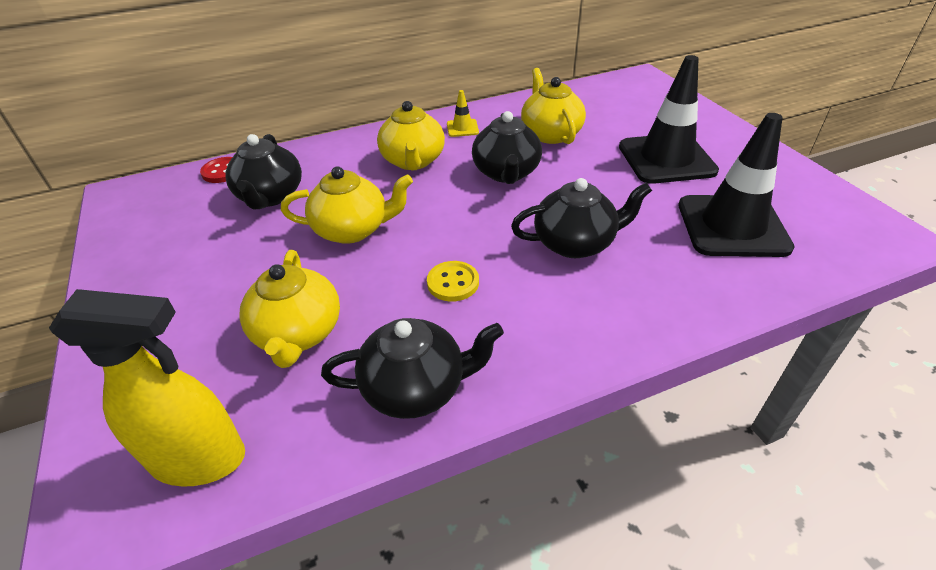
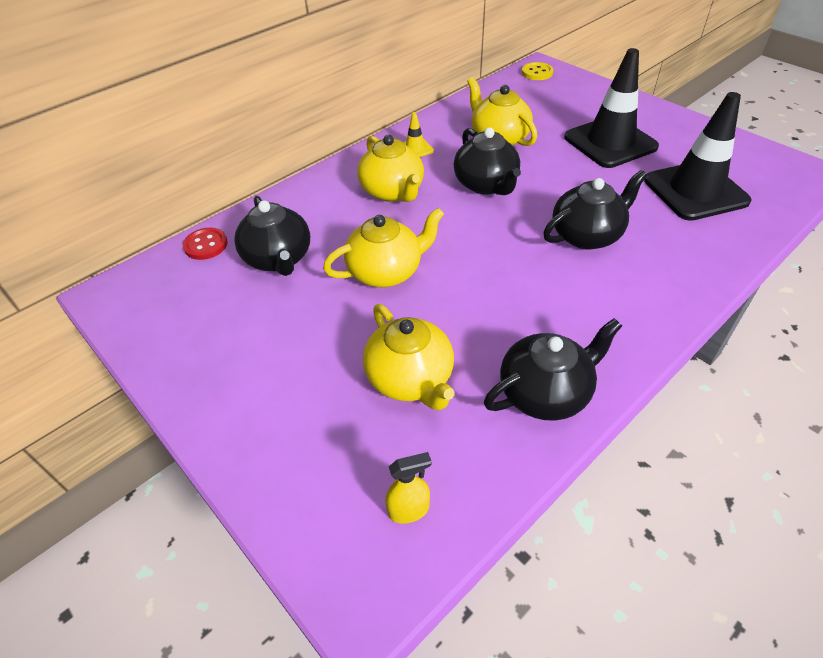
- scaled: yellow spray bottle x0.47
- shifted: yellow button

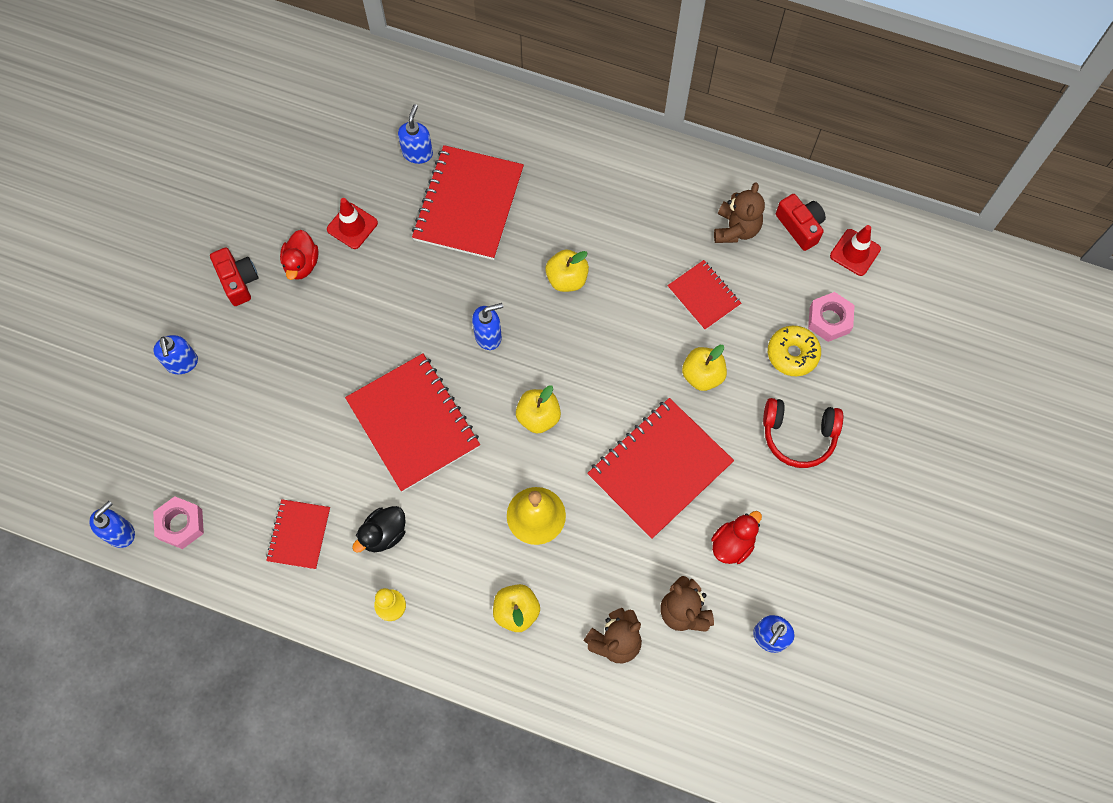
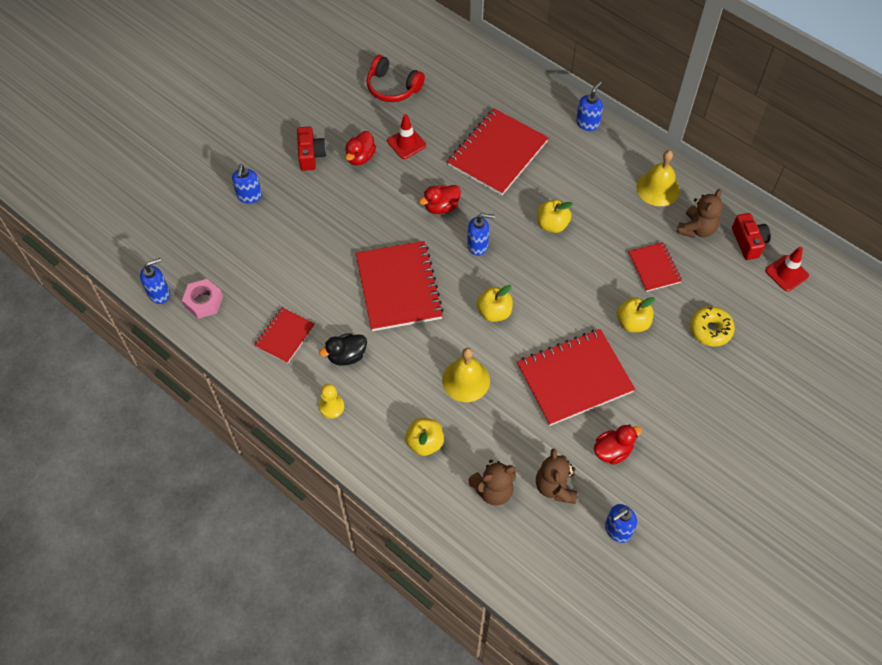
- shifted: blue soap dispenser (no. 3 from left in the first image) to blue soap dispenser (no. 4 from left)
- shifted: red headphones
- gone: pink nut (no. 2 from left)
- new: red duck (no. 2 from left)
- new: yellow bell (no. 2 from left)

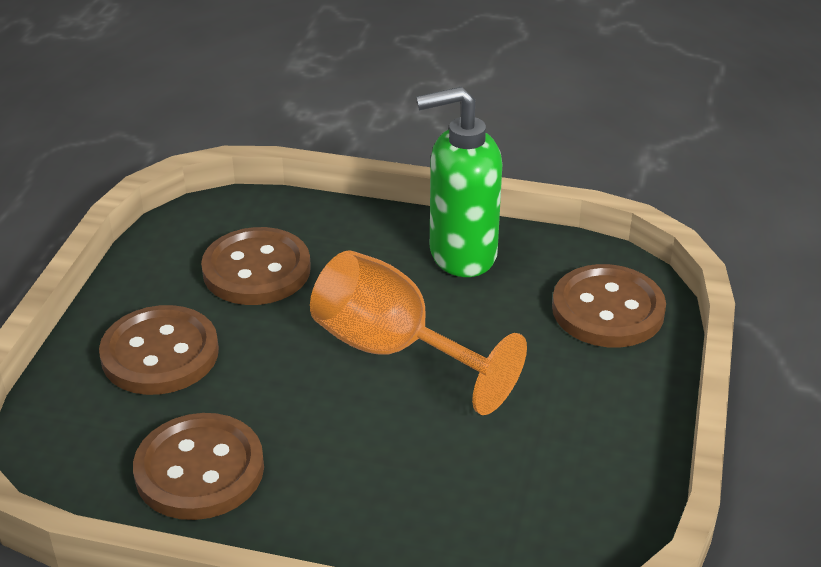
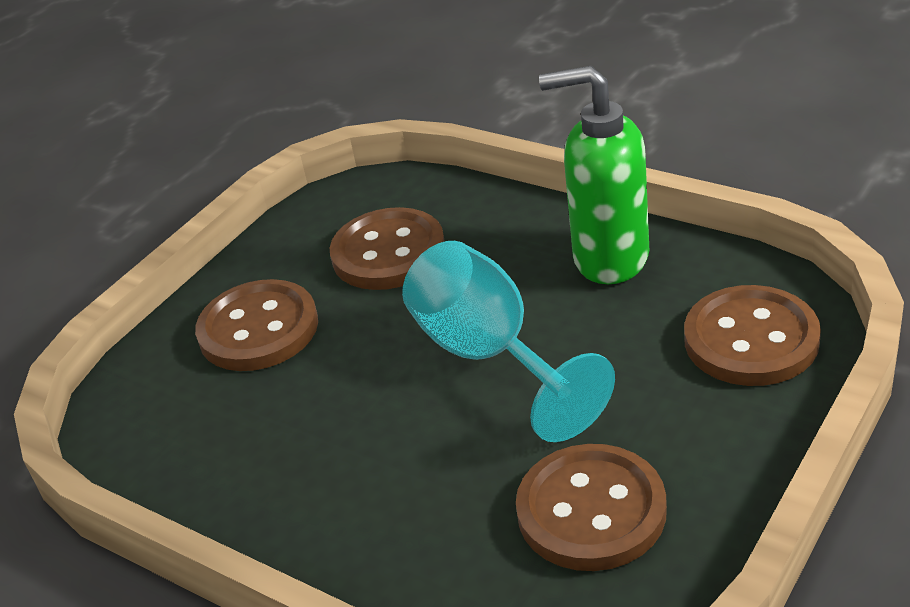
- shifted: brown button (no. 2 from left in the first image) to brown button (no. 3 from left)
- repainted: orange goblet to turquoise goblet

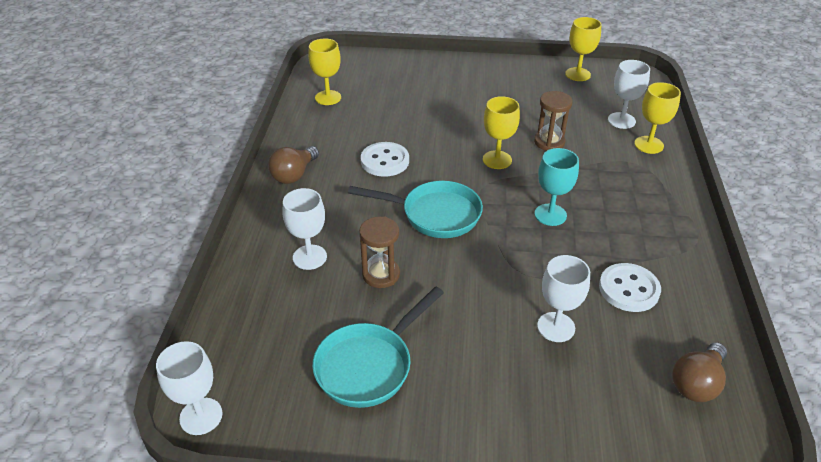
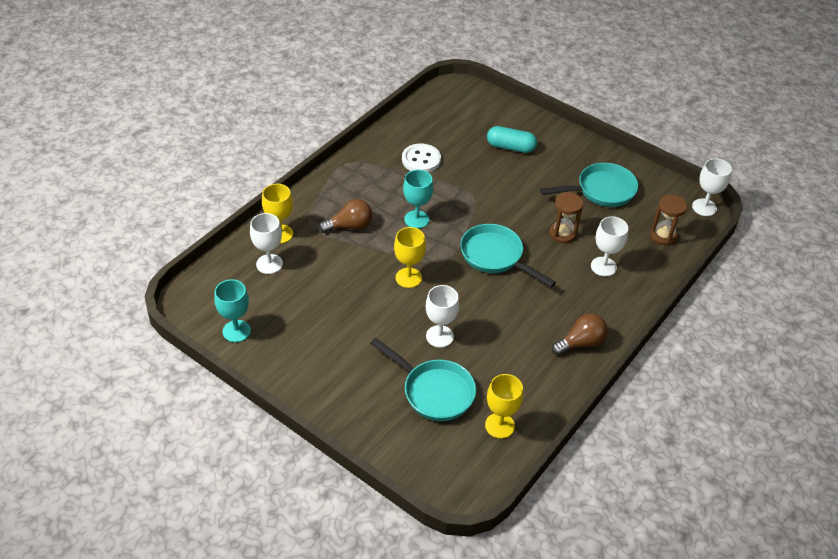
- gone: white button (no. 1 from left)
- shifted: brown hourglass (no. 2 from left)
- shifted: white goblet (no. 3 from left in the first image) to white goblet (no. 2 from left)
- repainted: yellow goblet (no. 3 from left) to turquoise goblet (no. 1 from left)
- shifted: brown light bulb (no. 2 from left in the first image) to brown light bulb (no. 1 from left)
- new: turquoise pan (no. 1 from left)
- new: turquoise capsule

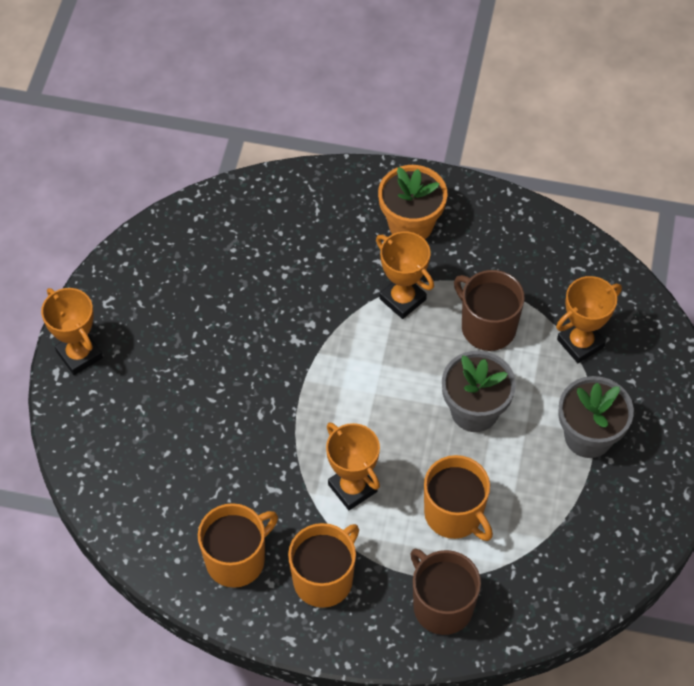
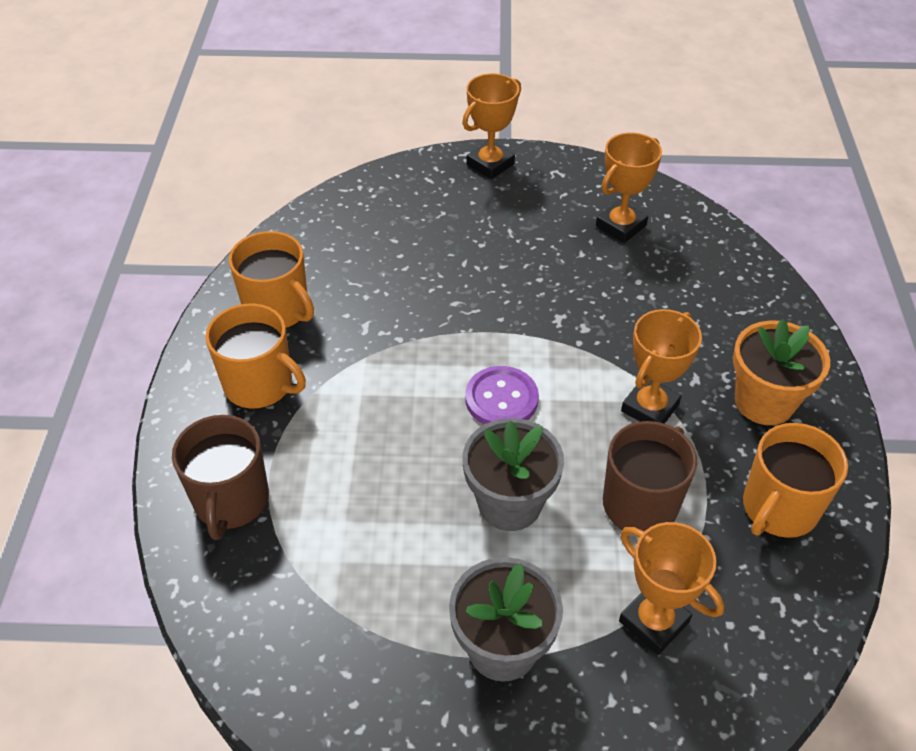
- shifted: orange trophy (no. 2 from left)
- rotated: brown mug (no. 1 from left) 135 degrees clockwise
- shifted: orange mug (no. 3 from left)
- new: purple button

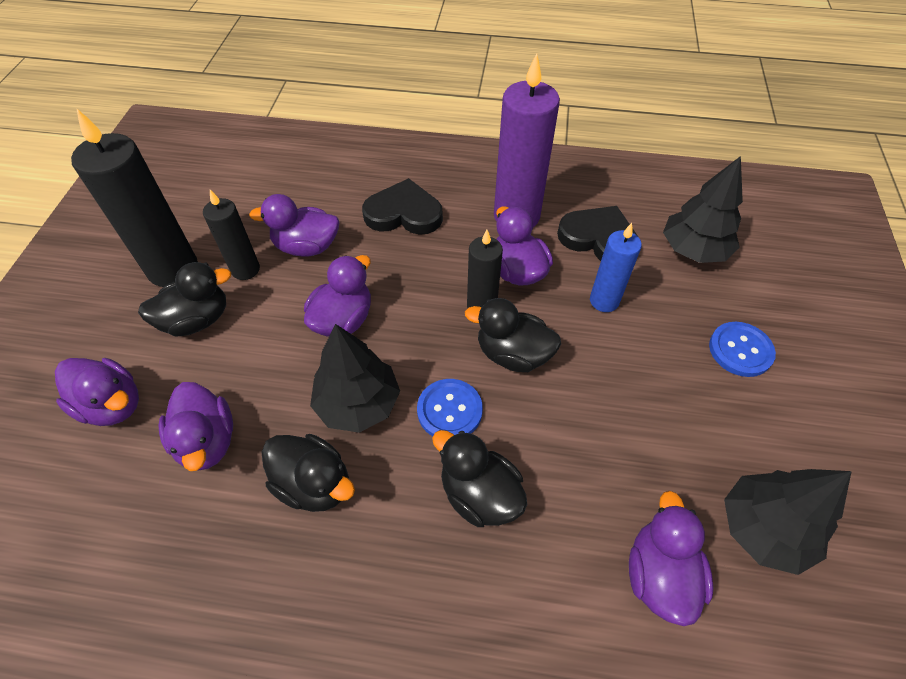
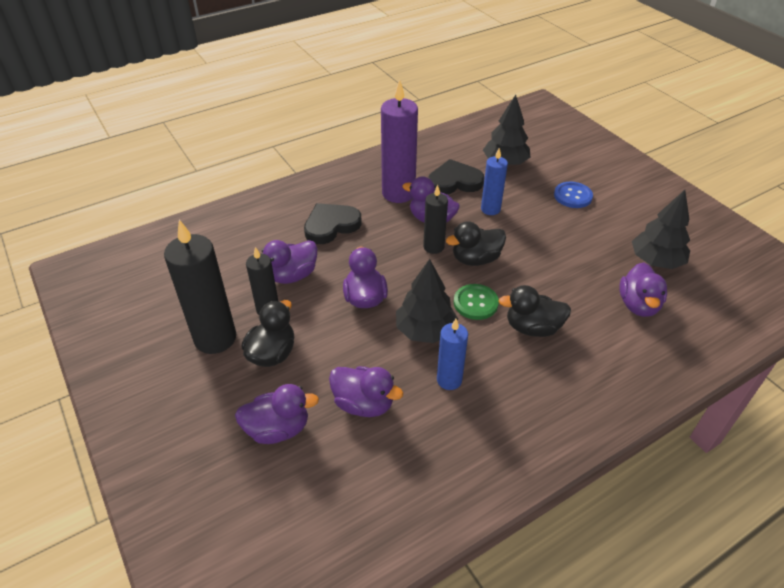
- swapped: black duck (no. 2 from left) to blue candle (no. 1 from left)
- repainted: blue button (no. 1 from left) to green button
- rotated: purple duck (no. 6 from left) 135 degrees counterclockwise

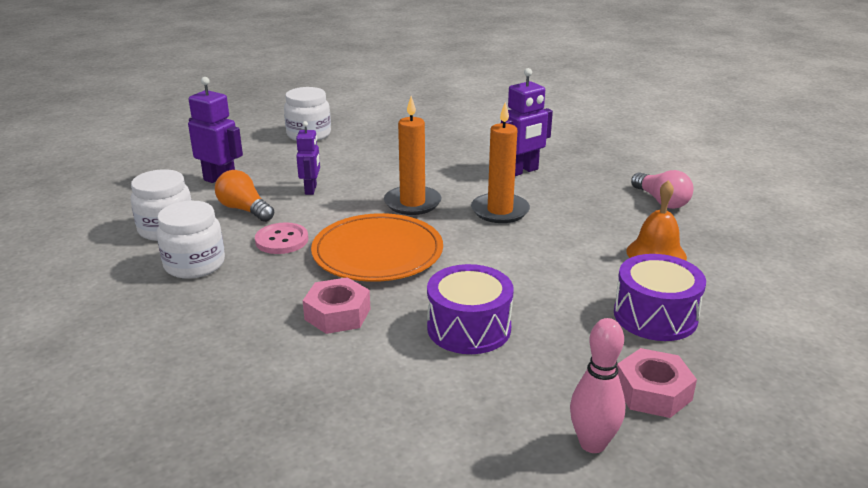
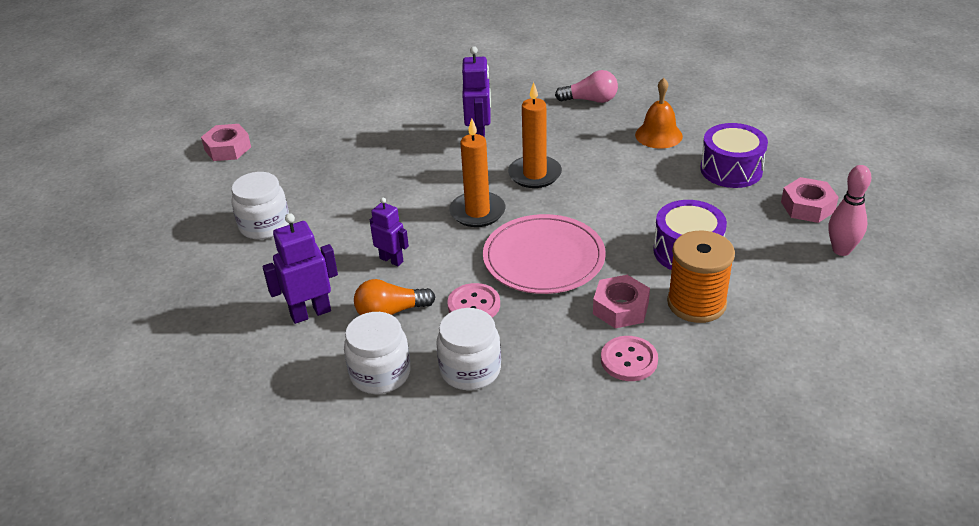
- repainted: orange plate to pink plate
- new: pink nut (no. 1 from left)
- new: pink button (no. 2 from left)
- new: orange spool

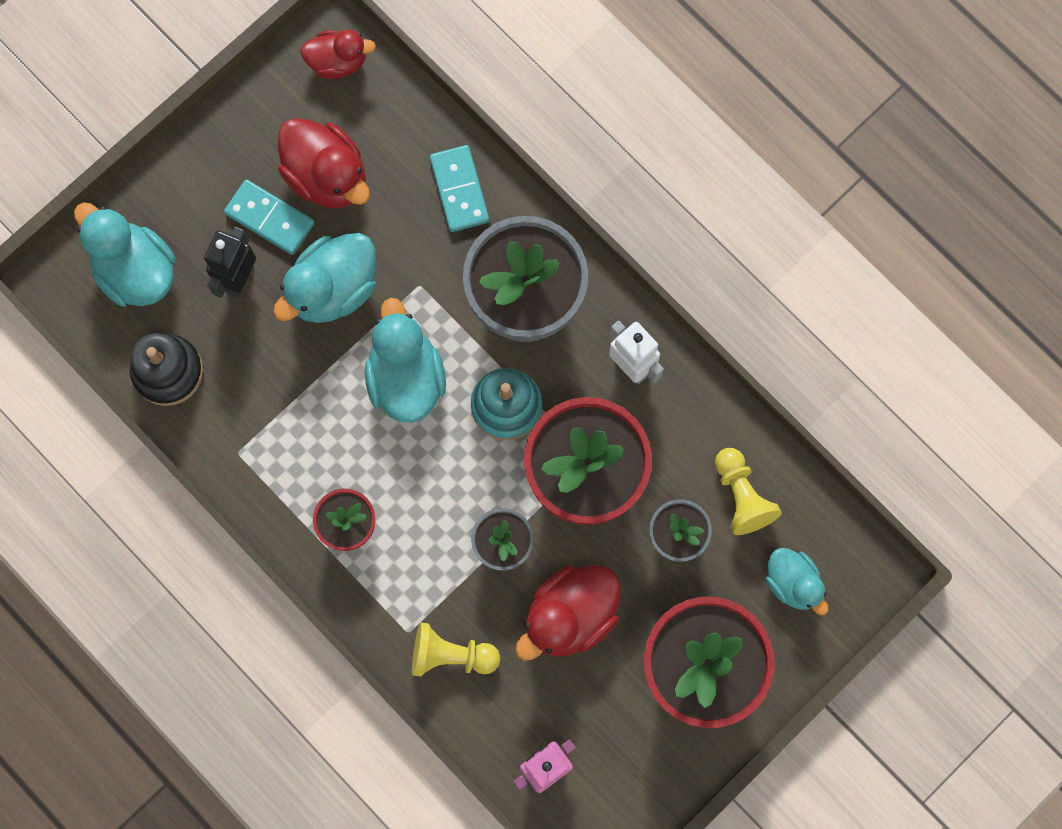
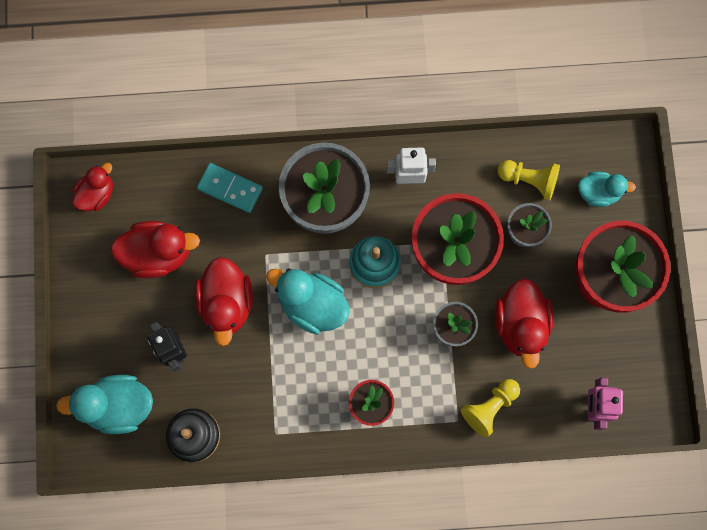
- gone: turquoise domino (no. 1 from left)
- repainted: turquoise duck (no. 2 from left) to red duck (no. 3 from left)

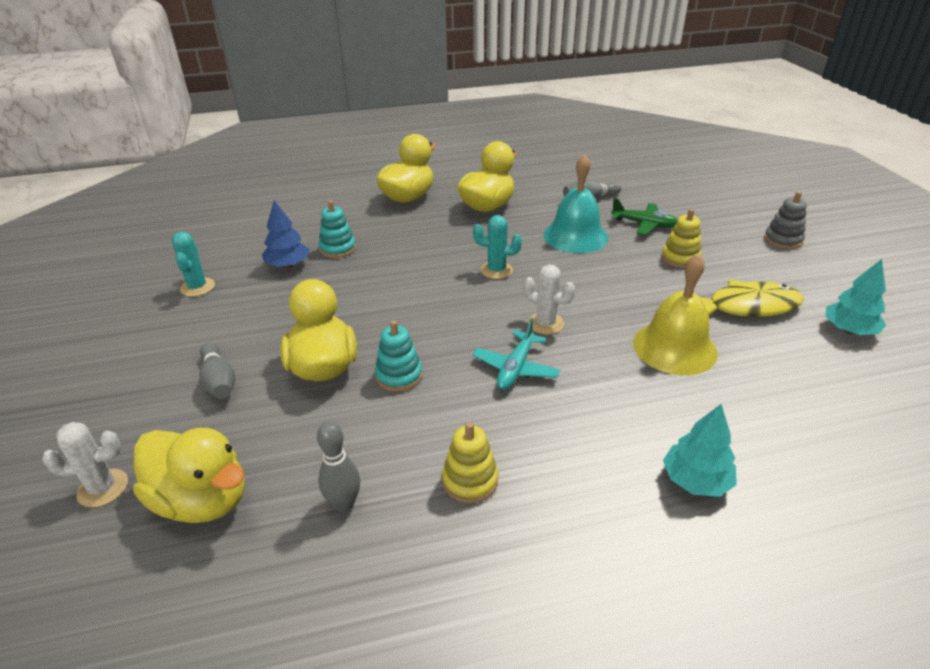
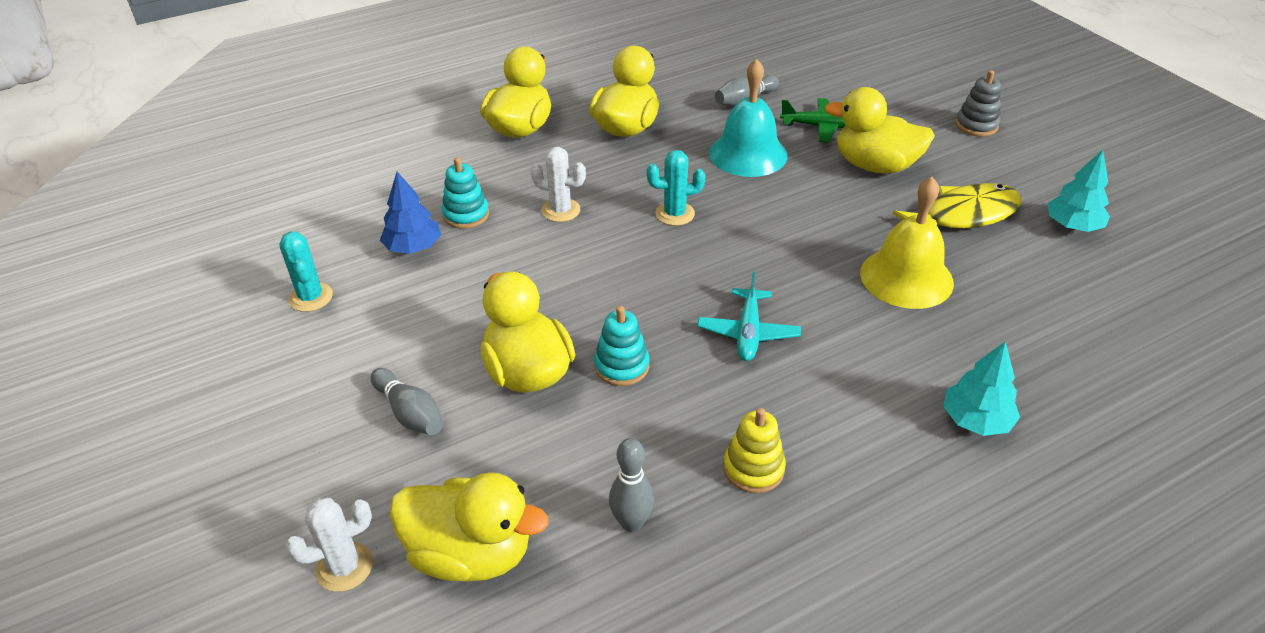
- shifted: white cactus (no. 2 from left)
- swapped: yellow stacking toy (no. 2 from left) to yellow duck (no. 5 from left)

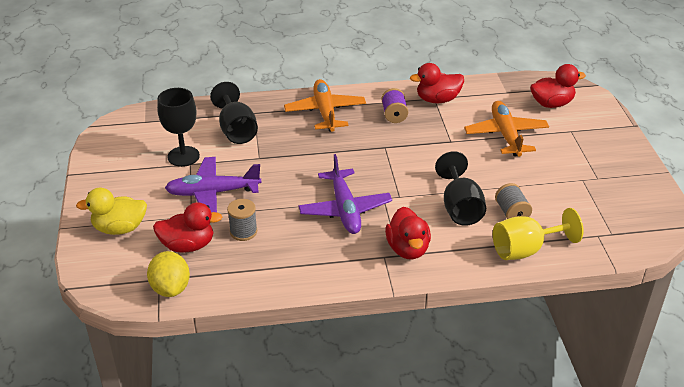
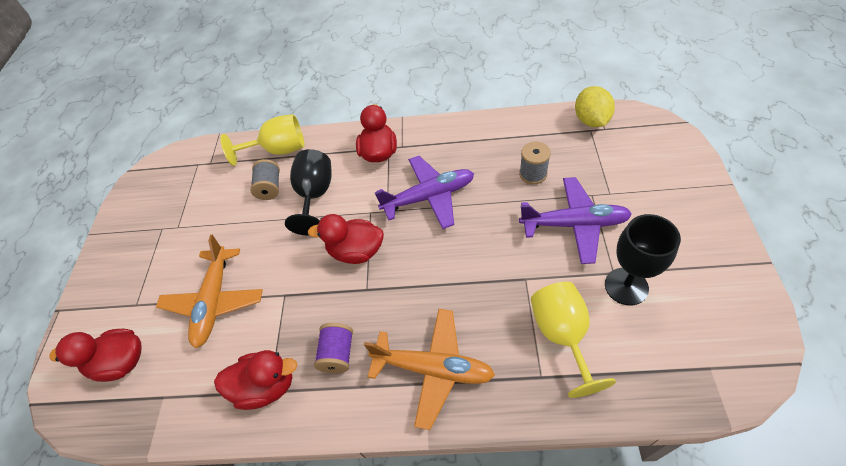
- gone: yellow duck
- shifted: red duck (no. 1 from left in the first image) to red duck (no. 3 from left)
- repainted: black goblet (no. 2 from left) to yellow goblet (no. 2 from left)
- rotated: orange plane (no. 1 from left in the first image) 75 degrees counterclockwise
- rotated: purple plane (no. 2 from left in the first image) 75 degrees clockwise

